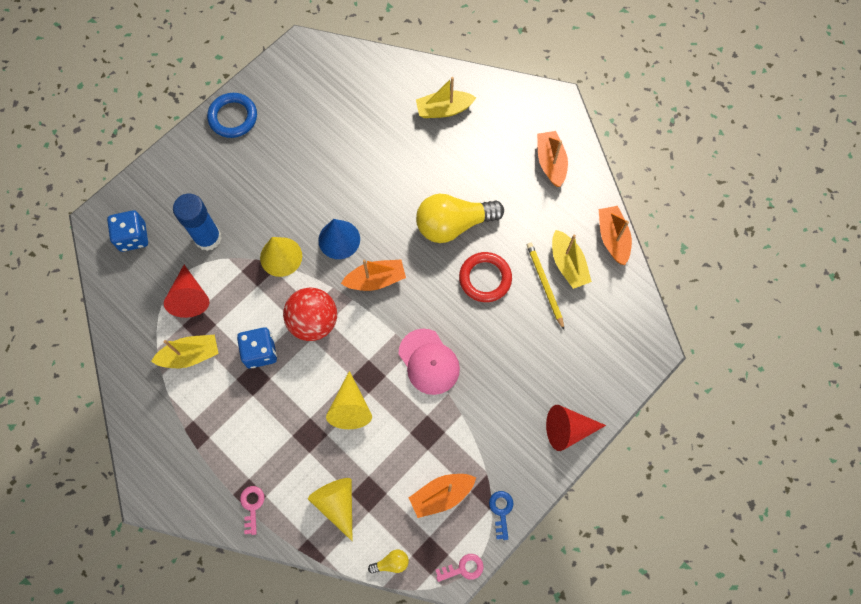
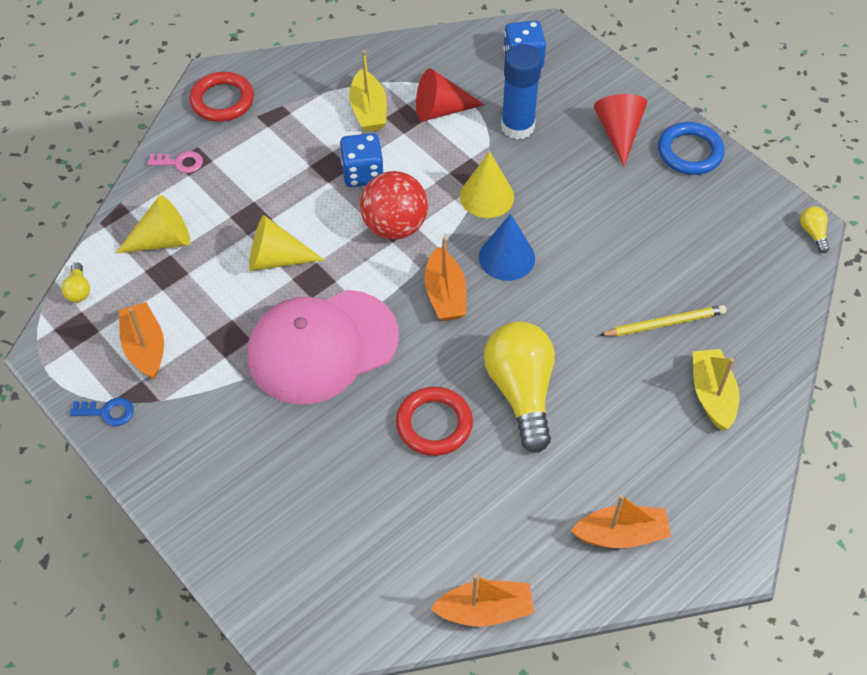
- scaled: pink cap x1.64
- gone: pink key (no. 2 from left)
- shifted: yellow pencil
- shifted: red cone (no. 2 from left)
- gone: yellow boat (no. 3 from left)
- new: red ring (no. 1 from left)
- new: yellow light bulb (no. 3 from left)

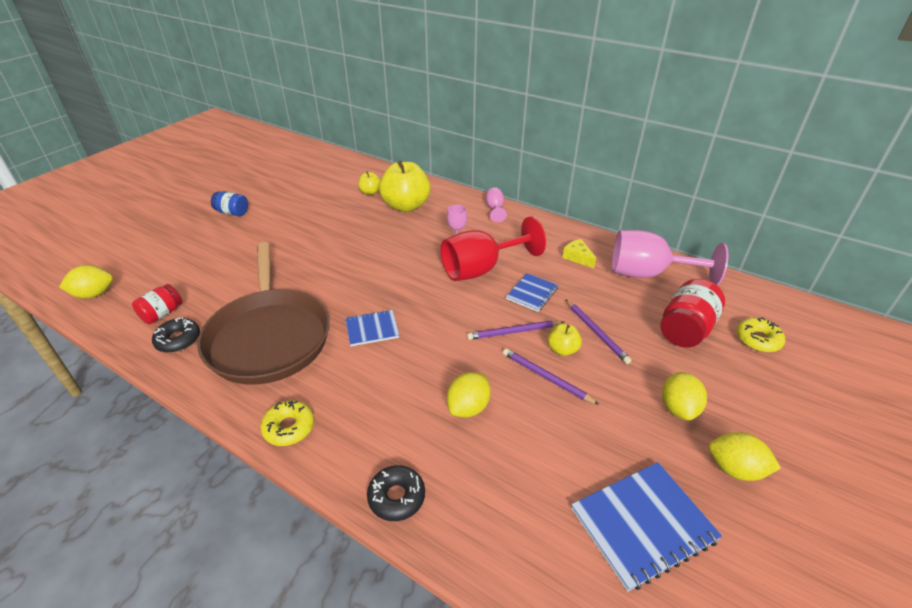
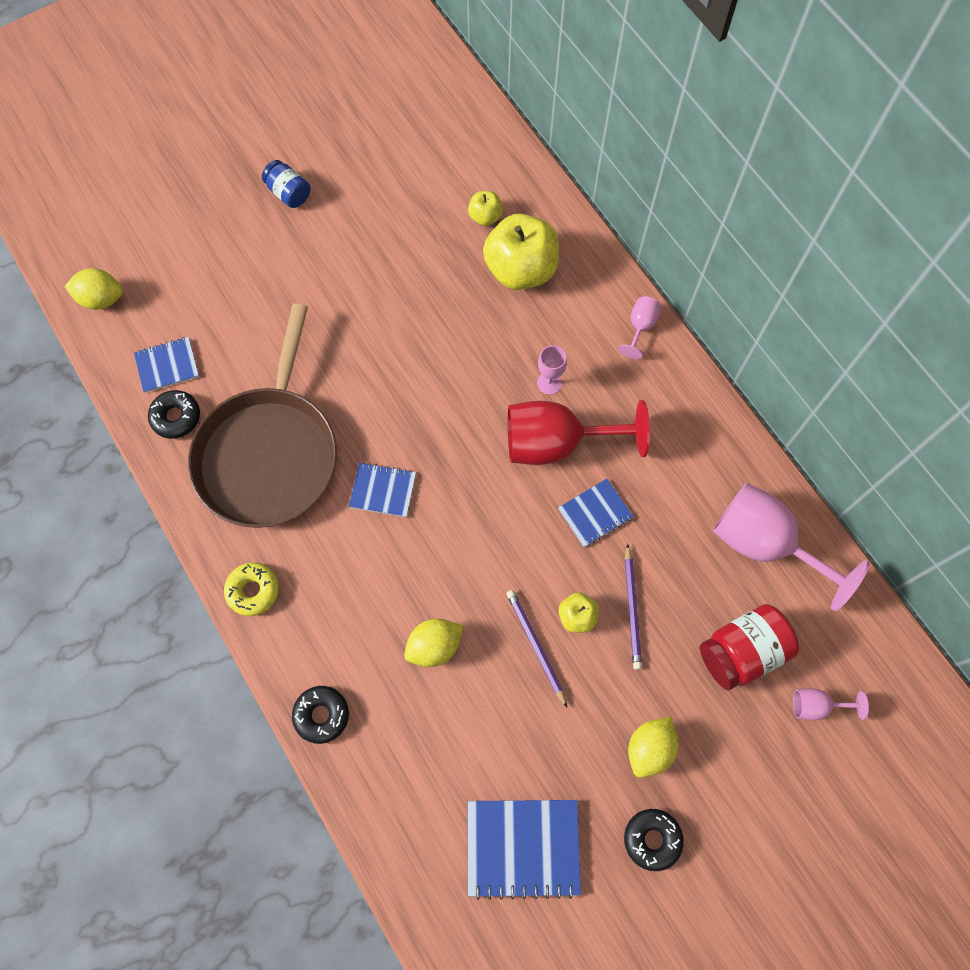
- swapped: red jar (no. 1 from left) to blue notebook (no. 1 from left)
- gone: purple pencil (no. 1 from left)
- gone: yellow cheese
- swapped: yellow lemon (no. 4 from left) to black donut (no. 3 from left)
- swapped: yellow donut (no. 2 from left) to pink goblet (no. 4 from left)

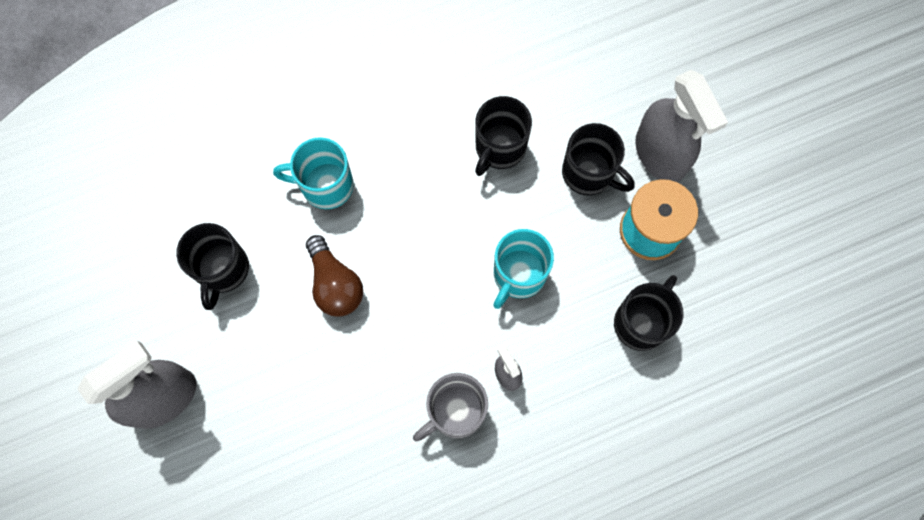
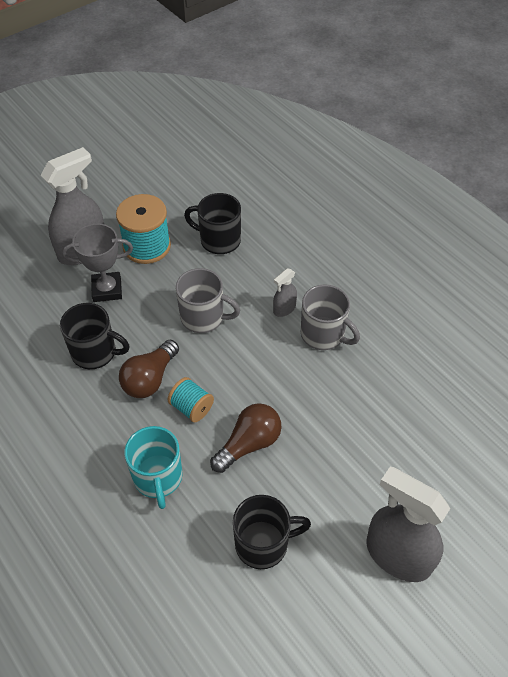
- repainted: turquoise mug (no. 2 from left) to grey mug (no. 1 from left)
- swapped: black mug (no. 3 from left) to grey trophy
- new: brown light bulb (no. 1 from left)
- new: turquoise spool (no. 2 from left)

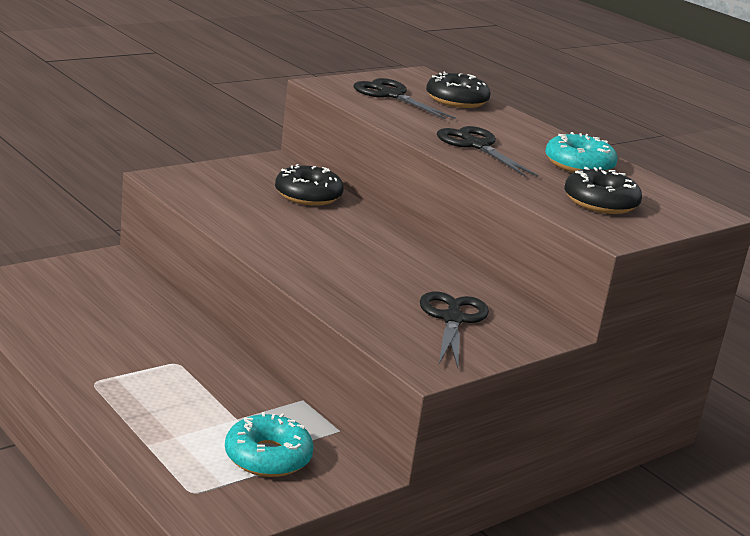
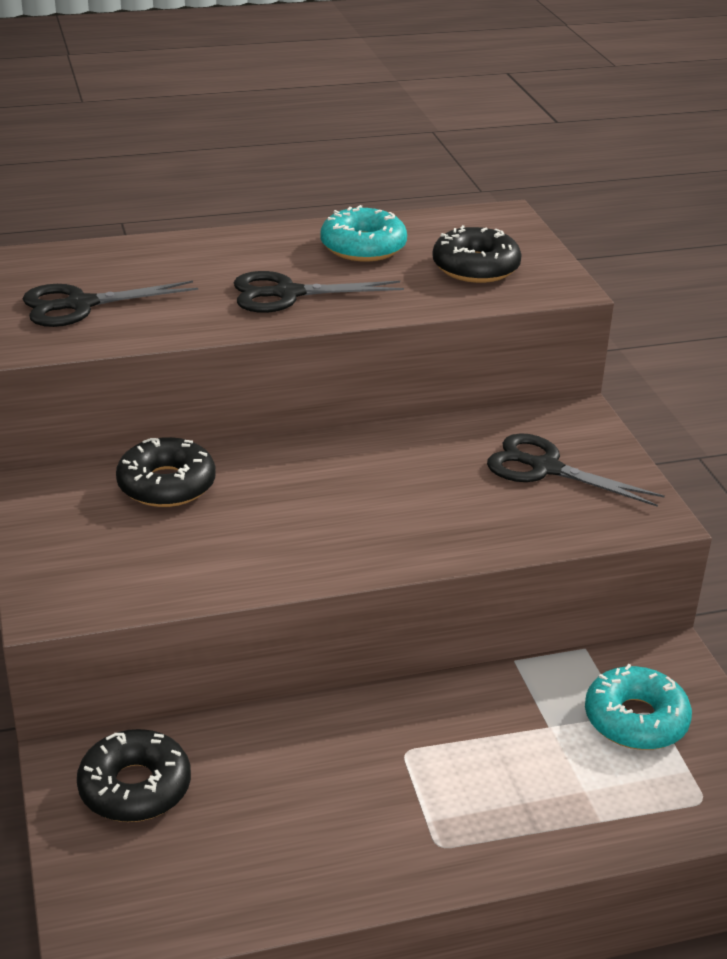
- shifted: black donut (no. 2 from left in the first image) to black donut (no. 1 from left)

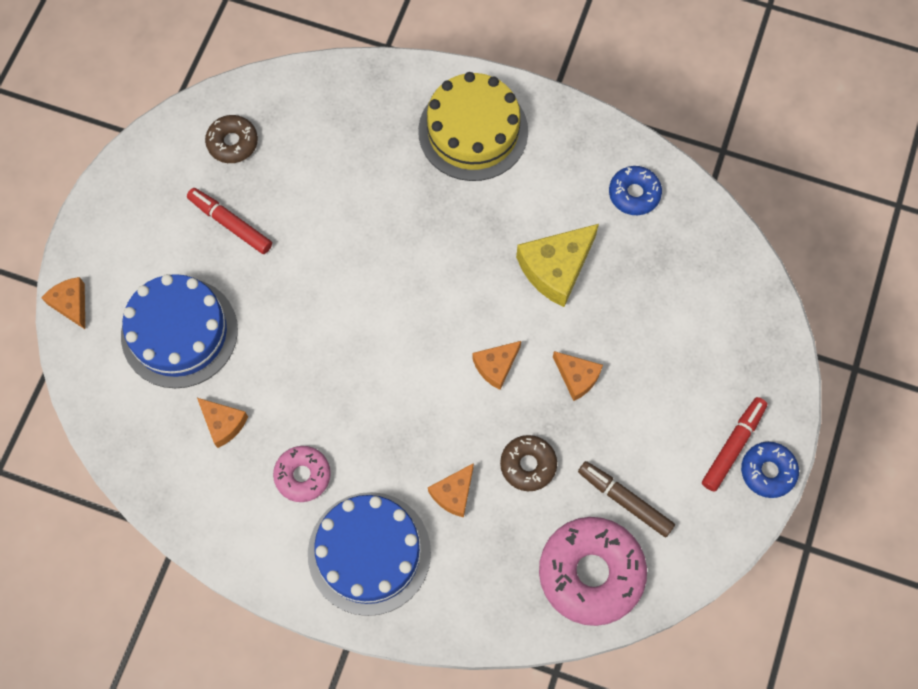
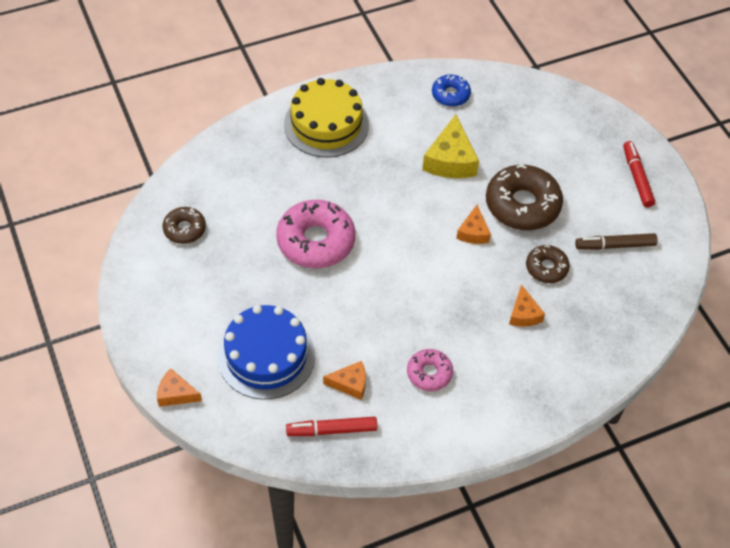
- shifted: red marker (no. 1 from left)
- gone: blue cake (no. 2 from left)
- shifted: pink donut (no. 2 from left in the first image) to pink donut (no. 1 from left)
- swapped: orange cheese (no. 5 from left) to brown donut (no. 2 from left)
- gone: blue donut (no. 2 from left)

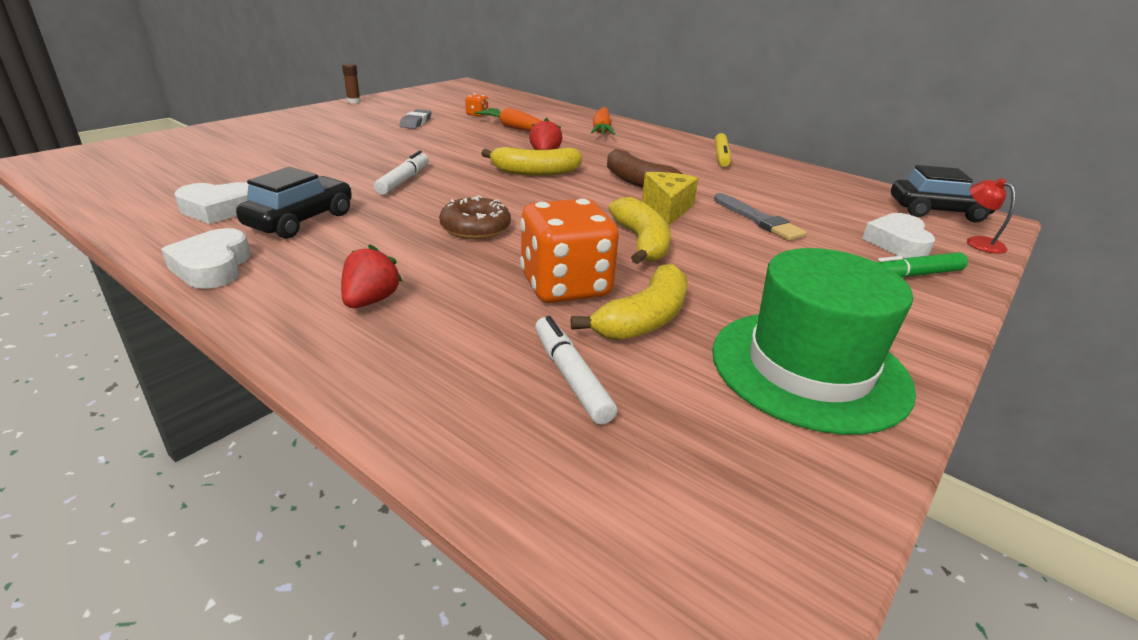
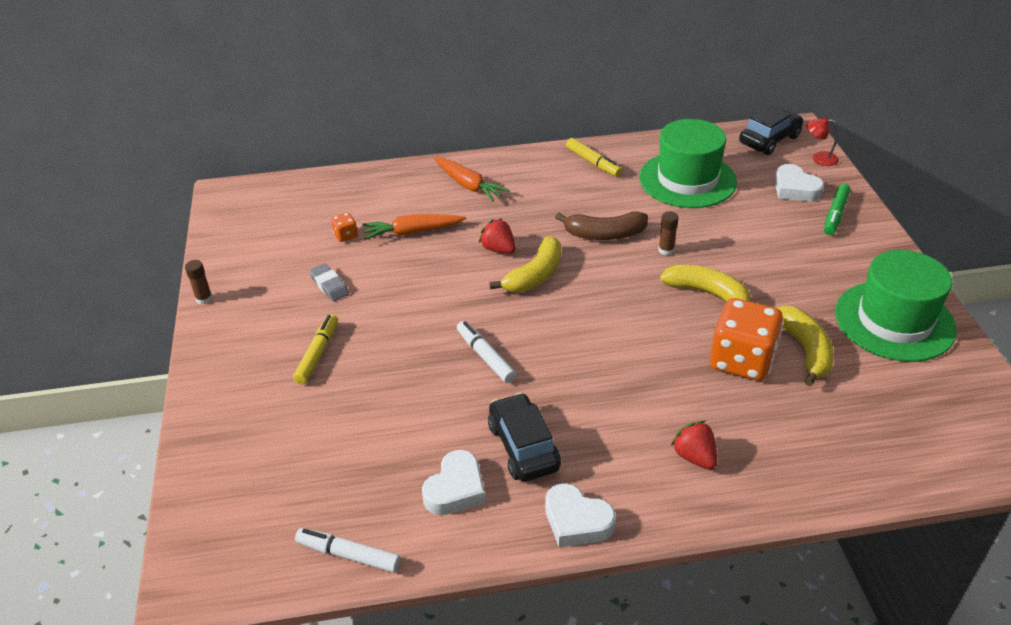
- gone: brown donut
- shifted: white marker (no. 2 from left in the first image) to white marker (no. 1 from left)
- swapped: yellow cheese to brown glue stick (no. 2 from left)
- gone: grey brush
- new: yellow marker (no. 1 from left)
- new: green hat (no. 1 from left)

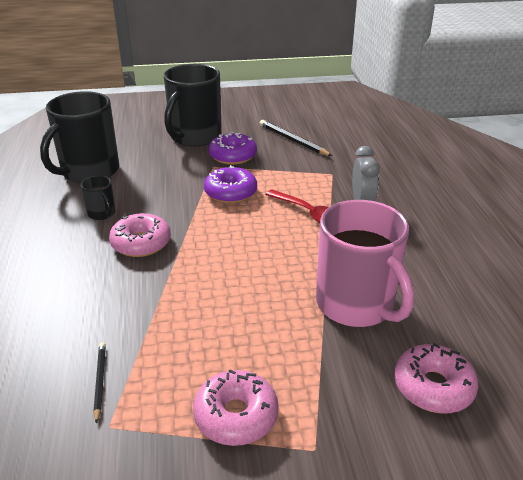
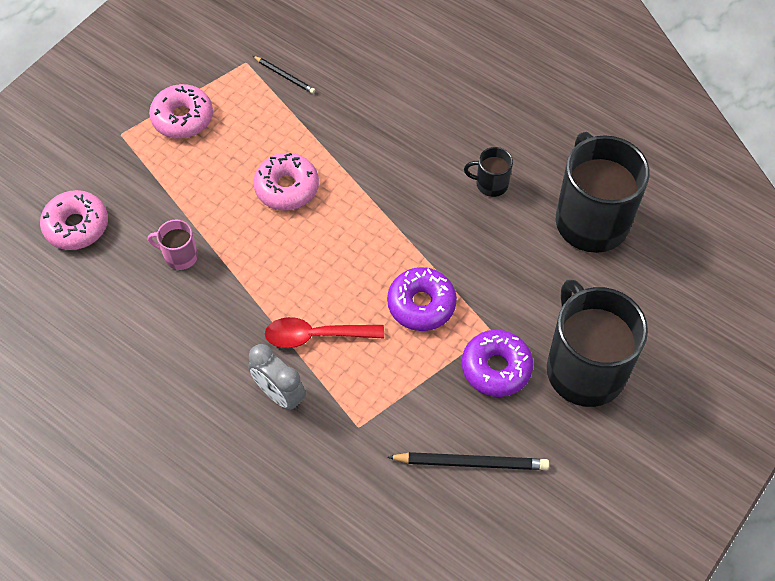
- shifted: pink donut (no. 1 from left in the first image) to pink donut (no. 3 from left)
- scaled: pink mug x0.44

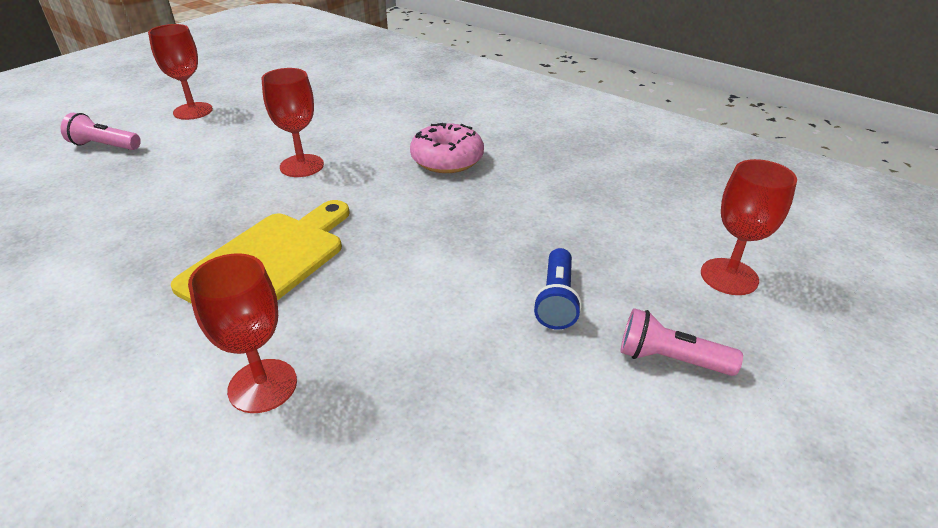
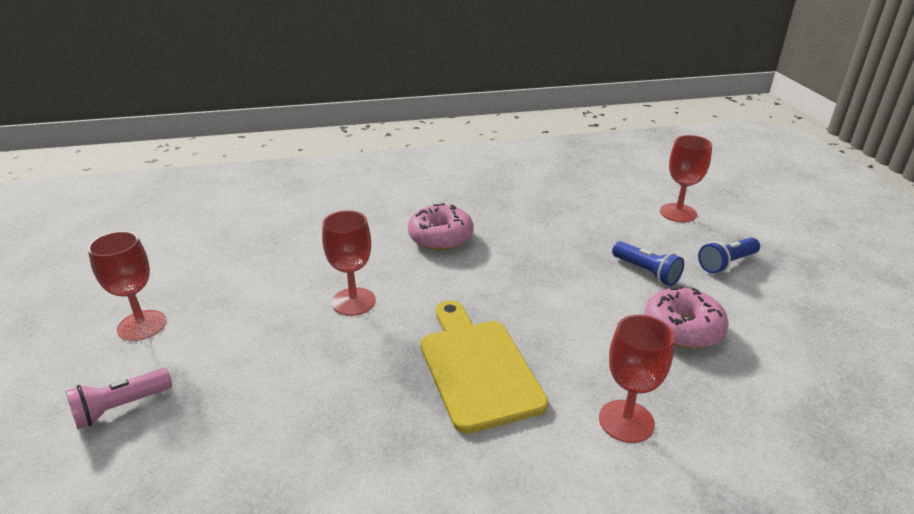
- repainted: pink flashlight (no. 2 from left) to blue flashlight (no. 2 from left)
- new: pink donut (no. 2 from left)

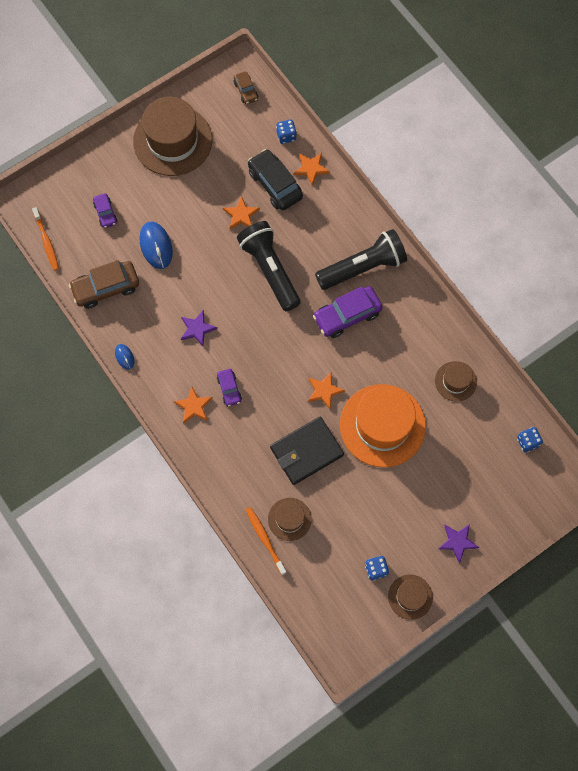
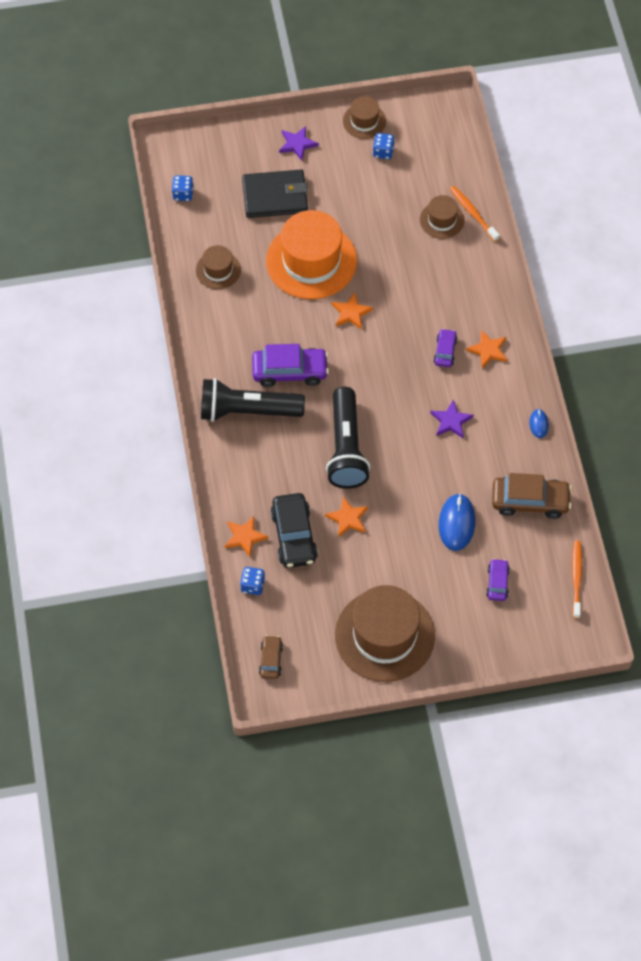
- rotated: orange toothbrush (no. 2 from left in the first image) 150 degrees clockwise
- shifted: black wallet

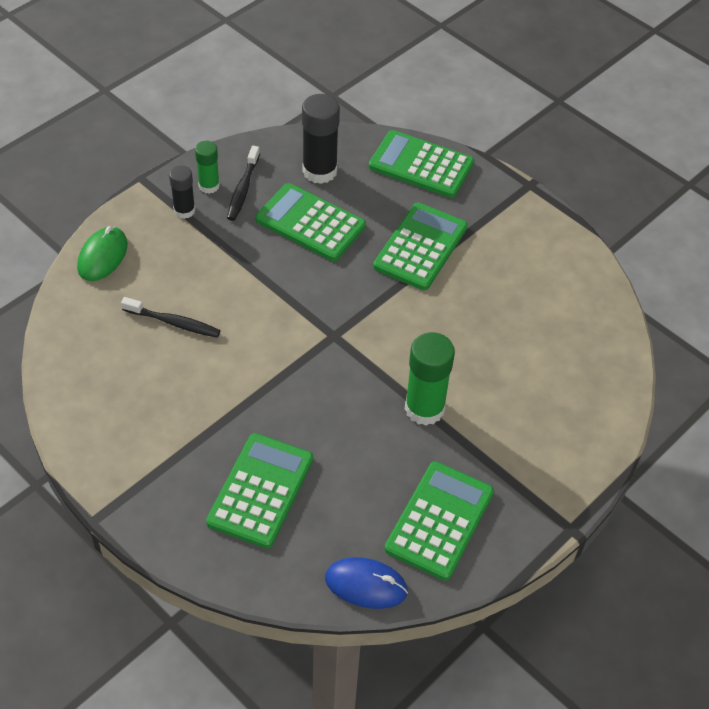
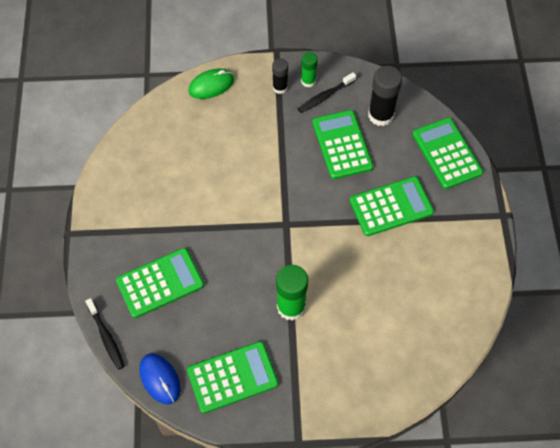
- shifted: black toothbrush (no. 1 from left)

